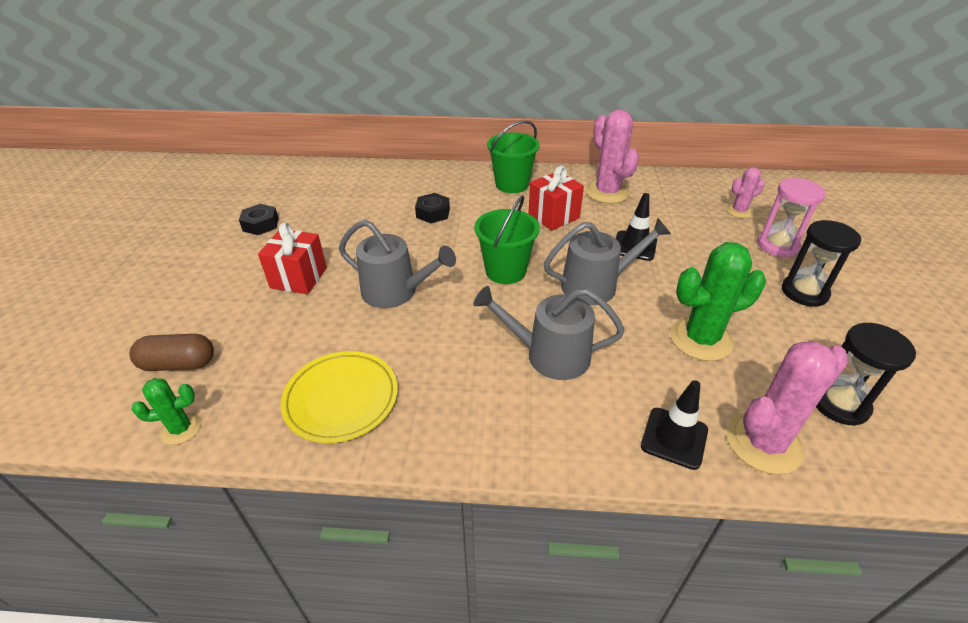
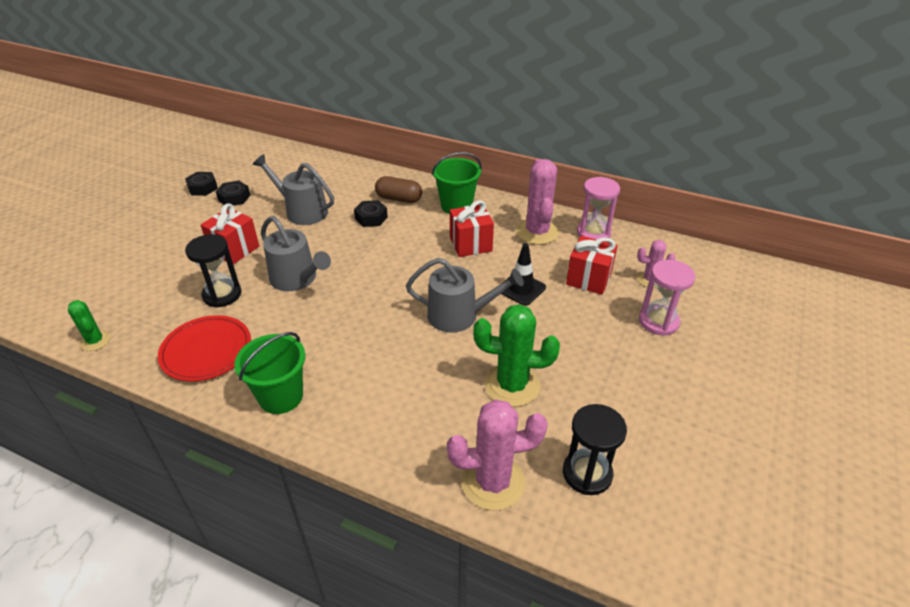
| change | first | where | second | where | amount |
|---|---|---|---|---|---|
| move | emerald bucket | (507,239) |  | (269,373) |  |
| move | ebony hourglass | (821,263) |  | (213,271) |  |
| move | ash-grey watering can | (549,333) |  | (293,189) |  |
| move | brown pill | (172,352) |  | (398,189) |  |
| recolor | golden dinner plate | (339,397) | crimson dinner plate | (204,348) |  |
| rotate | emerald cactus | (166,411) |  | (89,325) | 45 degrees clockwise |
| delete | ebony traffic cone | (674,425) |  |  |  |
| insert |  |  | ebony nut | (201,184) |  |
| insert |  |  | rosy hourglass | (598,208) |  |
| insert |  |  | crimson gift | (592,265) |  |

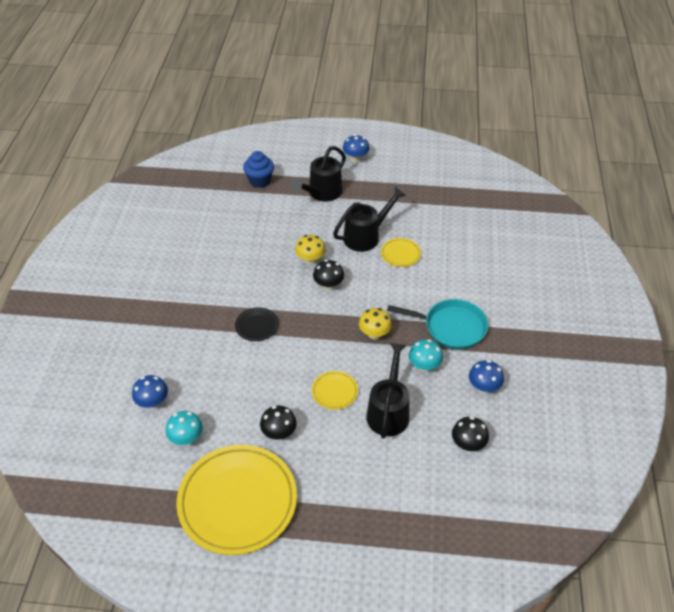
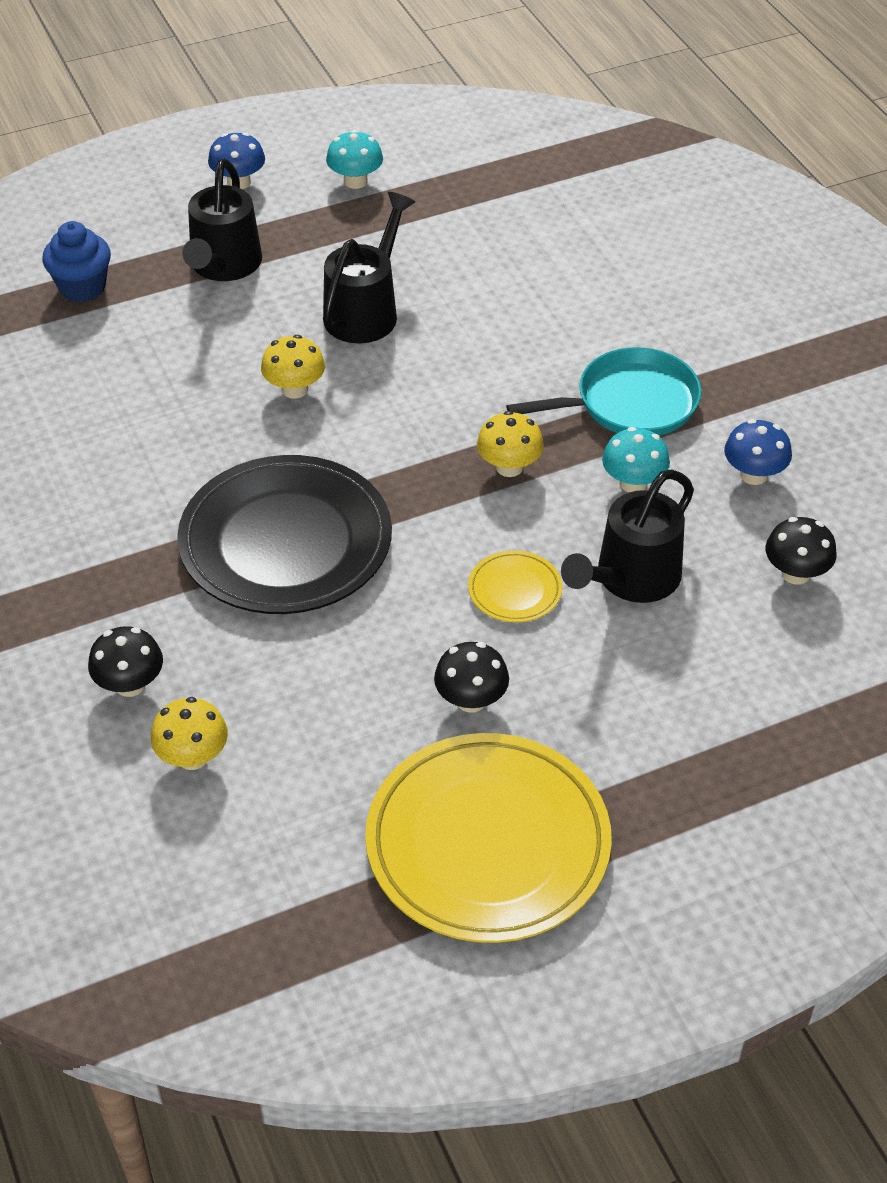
| change | first | where | second | where | amount |
|---|---|---|---|---|---|
| delete | golden dinner plate | (401,252) |  |  |  |
| move | ebony toadstool | (328,275) |  | (125,661) |  |
| resize | ebony dinner plate | (257,324) |  | (284,534) | x2.31 |
| rotate | ebony watering can | (387,391) |  | (627,536) | 120 degrees counterclockwise |
| recolor | cobalt toadstool | (150,392) | golden toadstool | (189,733) |  |
| move | aqua toadstool | (184,428) |  | (354,159) |  |

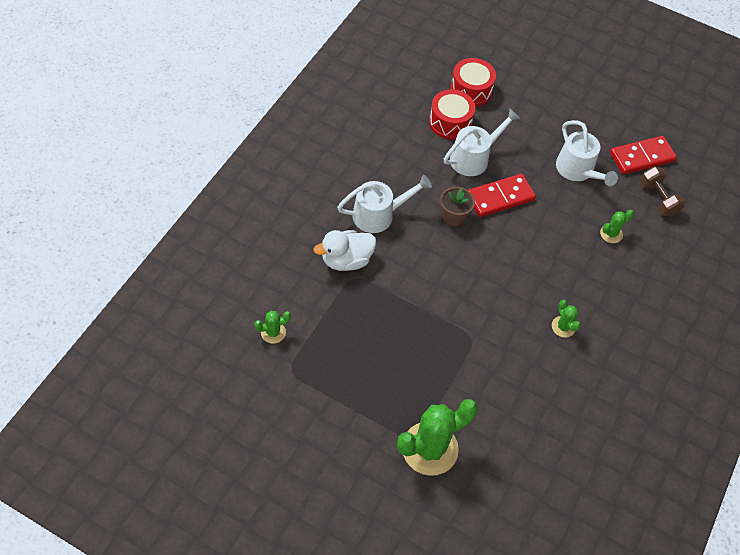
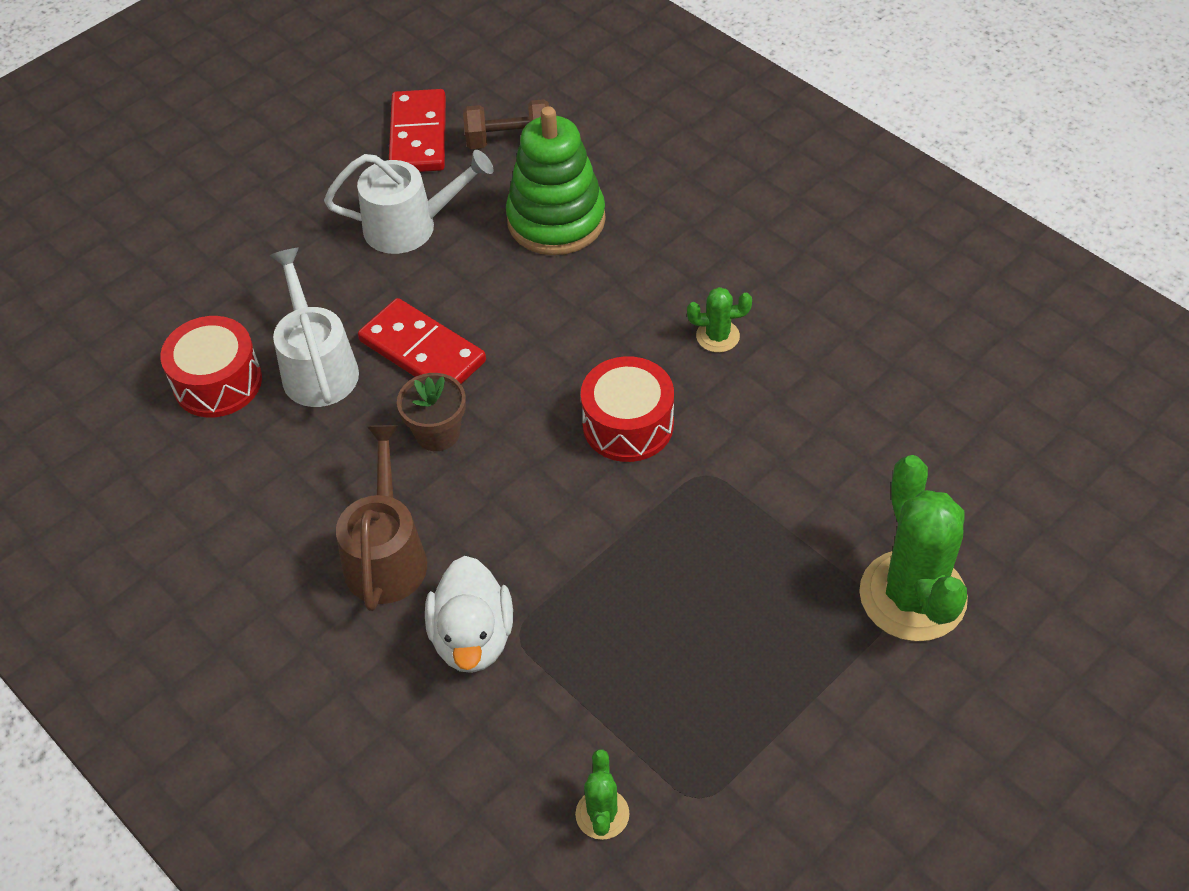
| change | first | where | second | where | amount |
|---|---|---|---|---|---|
| move | crimson toy drum | (473,82) |  | (627,409) |  |
| recolor | white watering can | (384,203) | brown watering can | (381,518) |  |
| rotate | crimson domino piece | (502,195) |  | (422,341) | 45 degrees counterclockwise |
| replace | emerald cactus | (617,226) | emerald stacking rings | (556,180) |  |

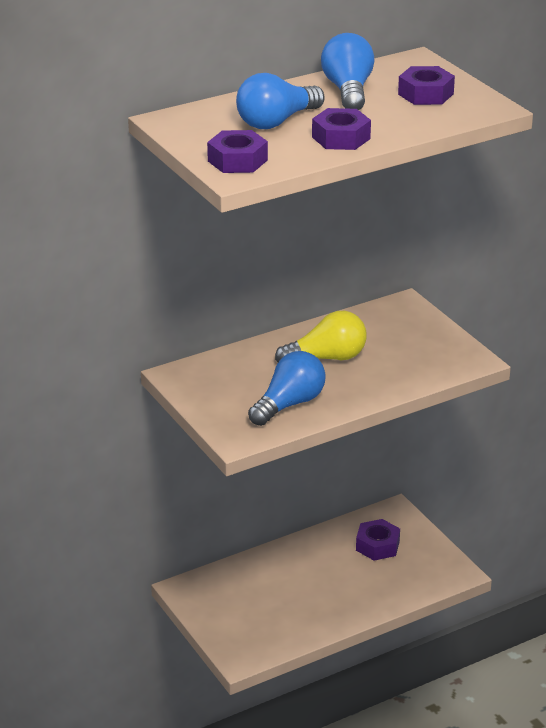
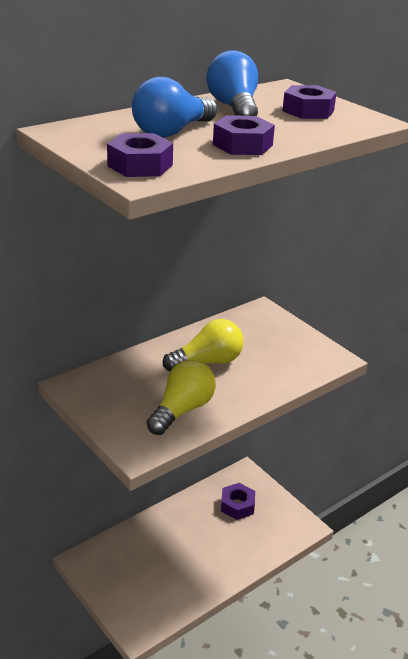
| change | first | where | second | where | amount |
|---|---|---|---|---|---|
| recolor | cobalt light bulb | (287,388) | golden light bulb | (181,397) |  |

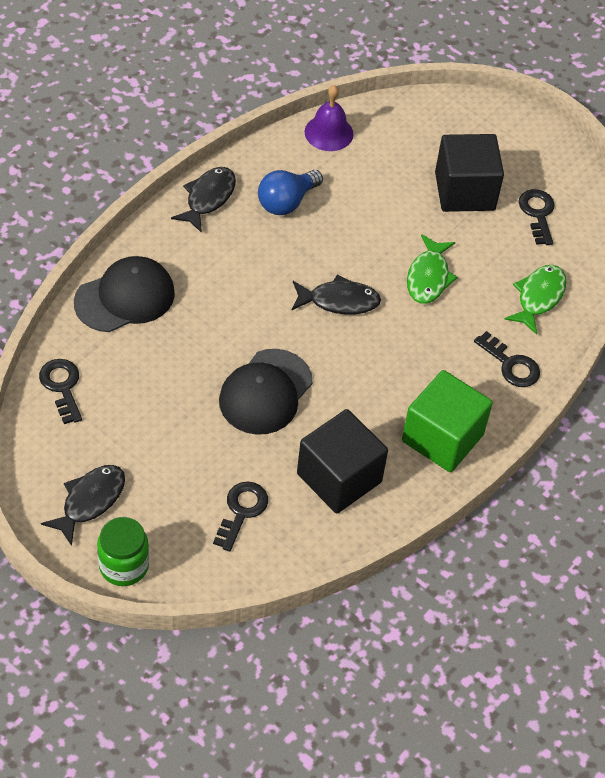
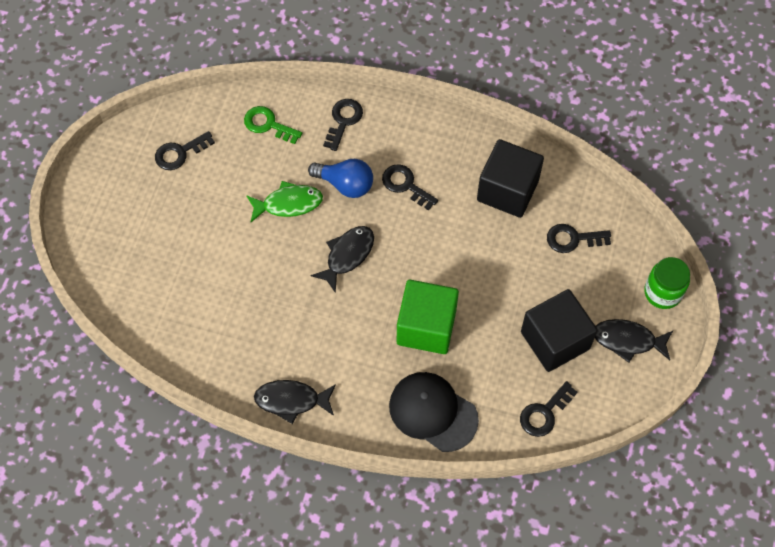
| change | first | where | second | where | amount |
|---|---|---|---|---|---|
| delete | royal purple hand bell | (329,118) |  |  |  |
| move | ebony solid cube | (469,173) |  | (559,330) |  |
| move | cobalt light bulb | (290,192) |  | (340,178) |  |
| replace | emerald fish | (535,300) | emerald key | (273,125) |  |
| rotate | ebony fish | (336,294) |  | (342,259) | 60 degrees clockwise |
| delete | ebony peaked cap | (266,392) |  |  |  |
| move | emerald solid cube | (447,421) |  | (428,317) |  |
| insert |  |  | ebony key | (410,187) |  |

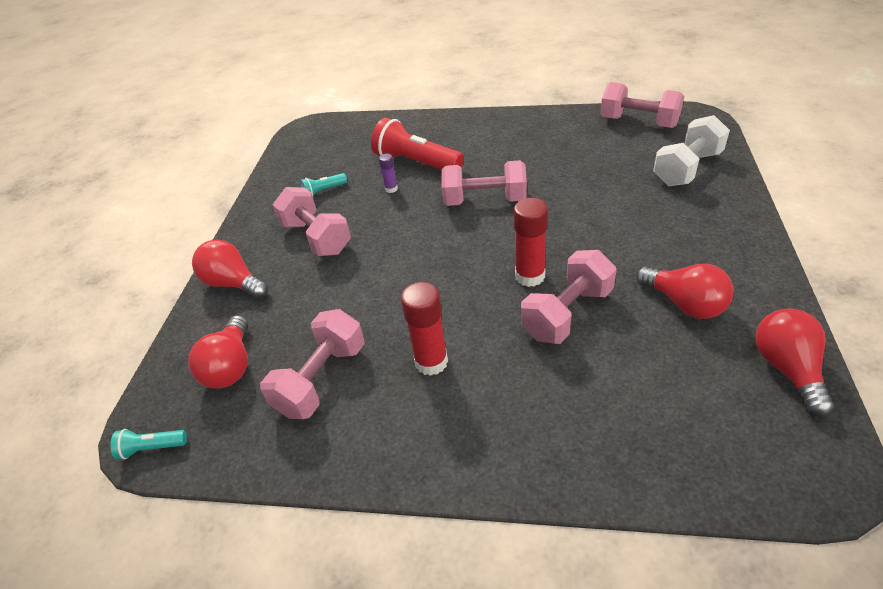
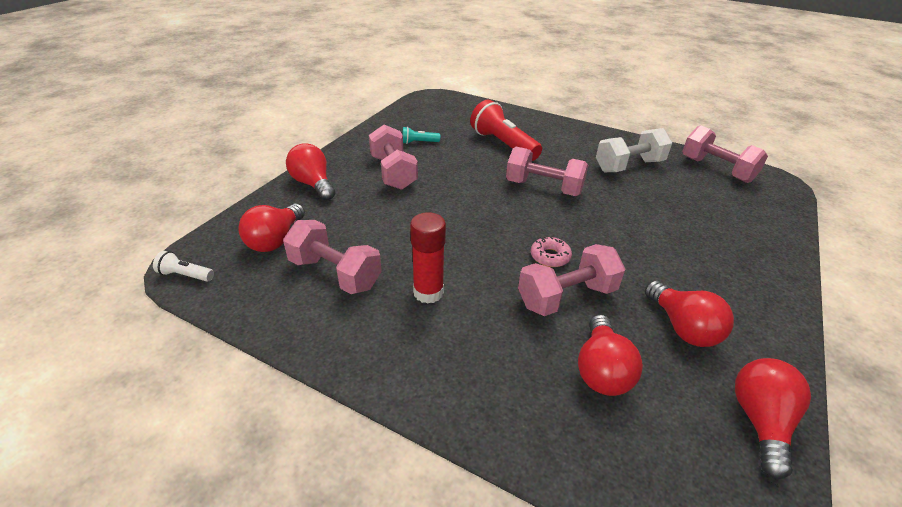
| change | first | where | second | where | amount |
|---|---|---|---|---|---|
| move | white free weight | (691,150) |  | (634,150) |  |
| delete | royal purple stick of glue | (388,173) |  |  |  |
| replace | crimson stick of glue | (531,242) | rosy doughnut | (551,252) |  |
| rotate | rosy free weight | (312,364) |  | (332,257) | 75 degrees clockwise |
| recolor | aqua flashlight | (148,444) | white flashlight | (183,266) |  |
| insert |  |  | crimson light bulb | (610,355) |  |

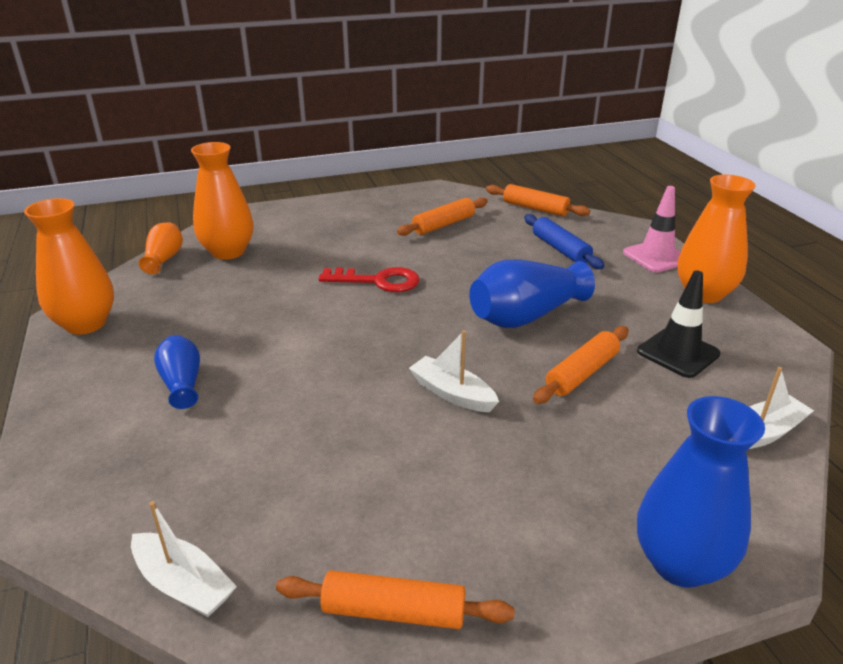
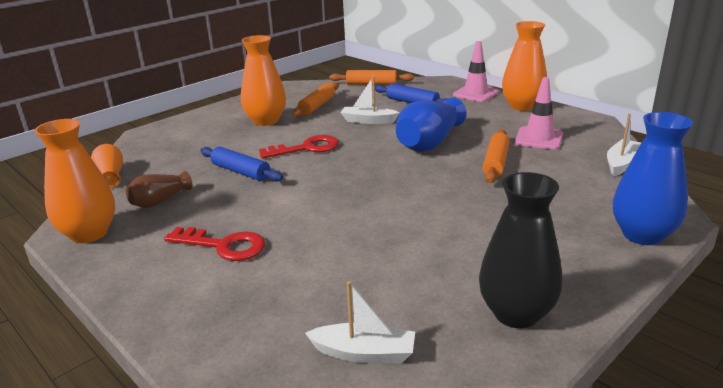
| change | first | where | second | where | amount |
|---|---|---|---|---|---|
| move | orange-coloured vase | (222,201) |  | (263,80) |  |
| recolor | ebony traffic cone | (678,324) | rosy traffic cone | (539,113) |  |
| move | white toy boat | (454,371) |  | (370,100) |  |
| replace | cobalt vase | (177,372) | crimson key | (214,244) |  |
| replace | orange-coloured dough roller | (395,599) | ebony vase | (520,250) |  |
| insert |  |  | cobalt dough roller | (241,164) |  |
| insert |  |  | brown vase | (159,189) |  |

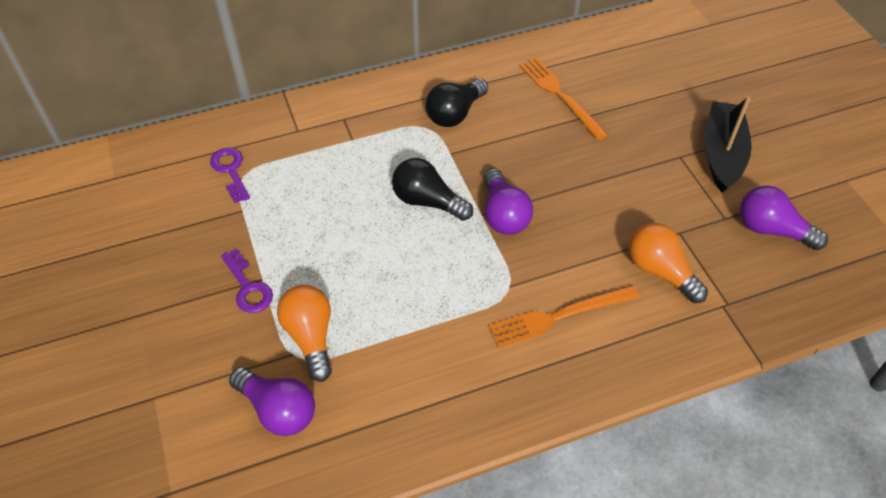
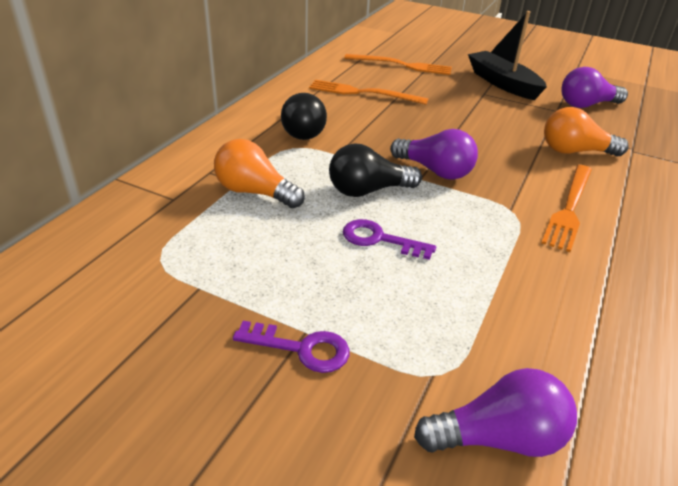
| change | first | where | second | where | amount |
|---|---|---|---|---|---|
| move | royal purple key | (230,175) |  | (389,239) |  |
| move | orange-coloured light bulb | (304,333) |  | (259,173) |  |
| insert |  |  | orange-coloured dinner fork | (398,64) |  |

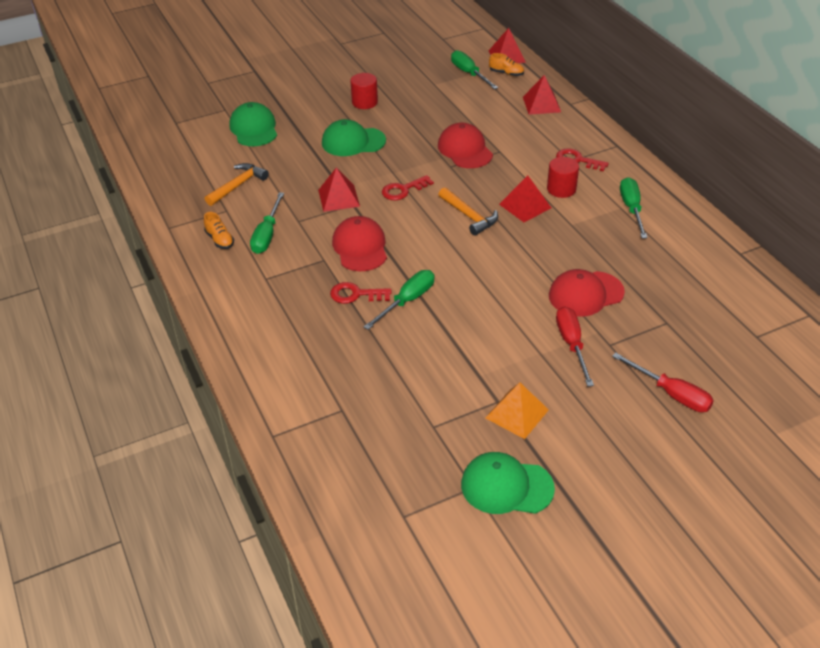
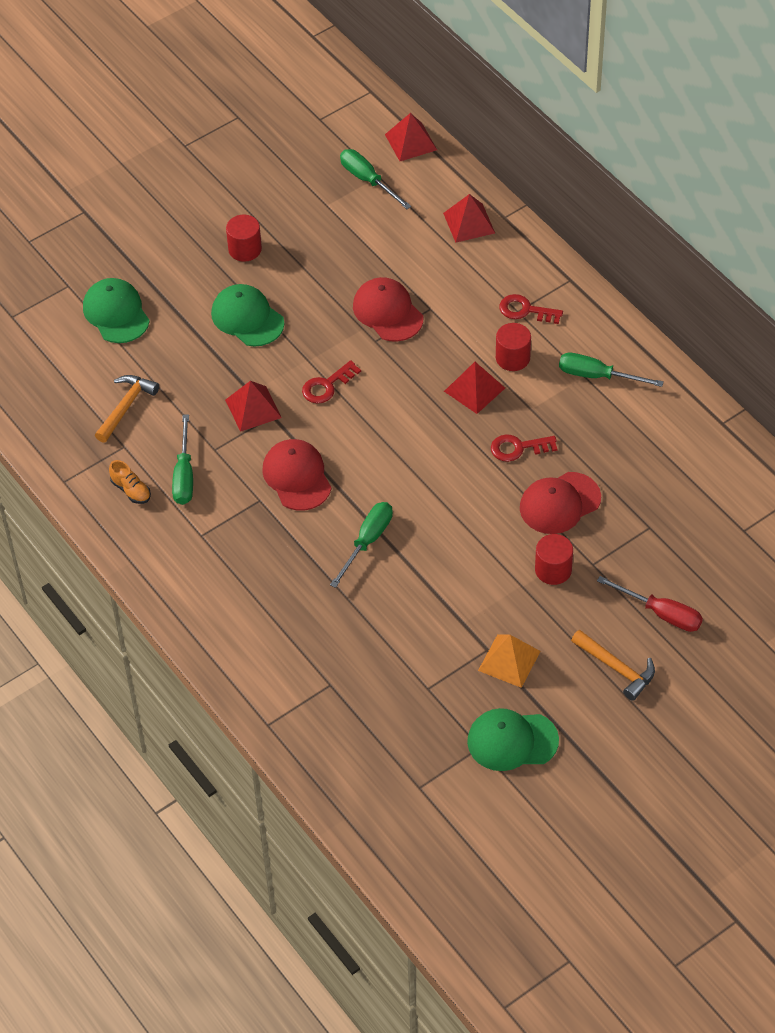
| change | first | where | second | where | amount |
|---|---|---|---|---|---|
| delete | orange-coloured sneaker | (506,64) |  |  |  |
| rotate | emerald peaked cap | (354,137) |  | (247,315) | 60 degrees clockwise |
| rotate | emerald flat screwdriver | (634,207) |  | (611,370) | 60 degrees counterclockwise |
| move | orange-coloured carpenter's hammer | (468,211) |  | (613,665) |  |
| move | crimson key | (361,293) |  | (524,448) |  |
| replace | crimson flat screwdriver | (575,346) | crimson cylinder shape | (554,559) |  |

